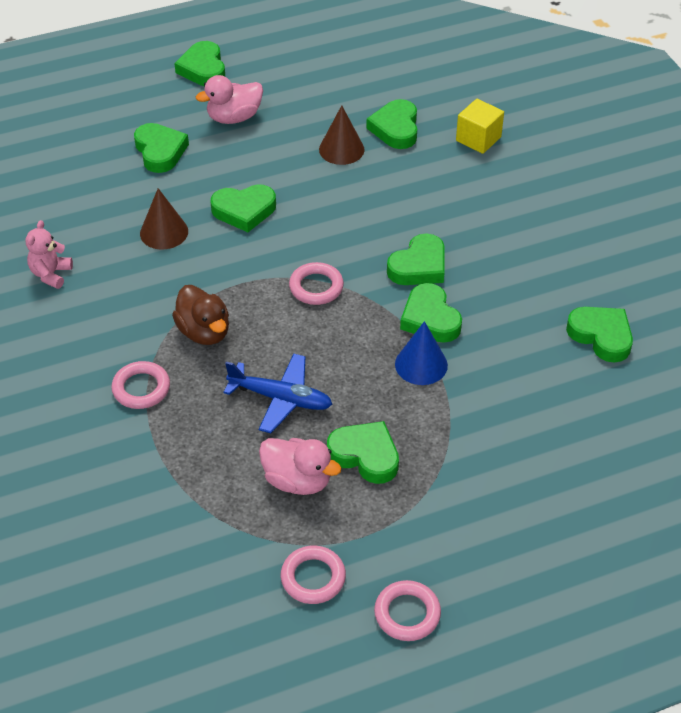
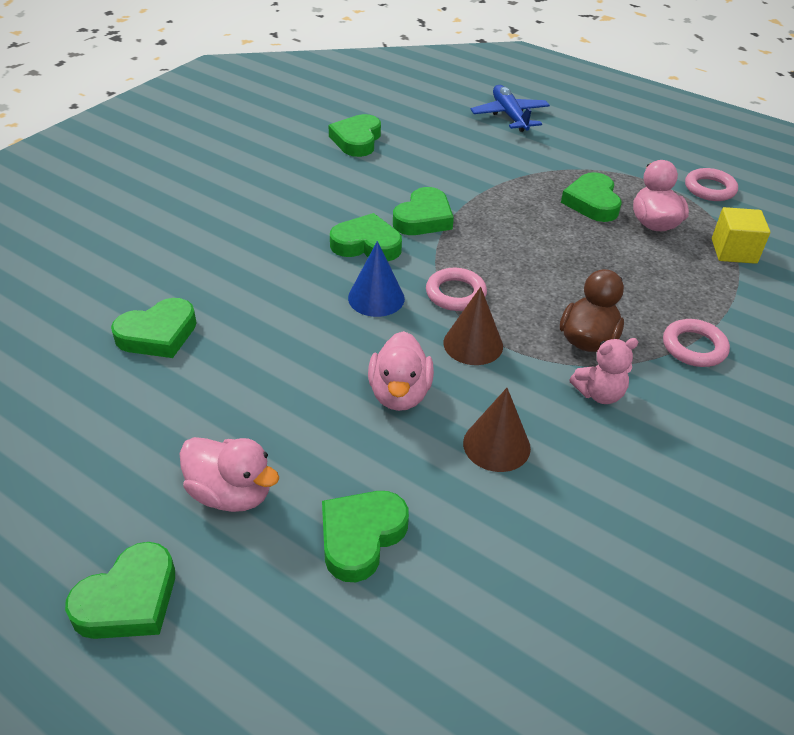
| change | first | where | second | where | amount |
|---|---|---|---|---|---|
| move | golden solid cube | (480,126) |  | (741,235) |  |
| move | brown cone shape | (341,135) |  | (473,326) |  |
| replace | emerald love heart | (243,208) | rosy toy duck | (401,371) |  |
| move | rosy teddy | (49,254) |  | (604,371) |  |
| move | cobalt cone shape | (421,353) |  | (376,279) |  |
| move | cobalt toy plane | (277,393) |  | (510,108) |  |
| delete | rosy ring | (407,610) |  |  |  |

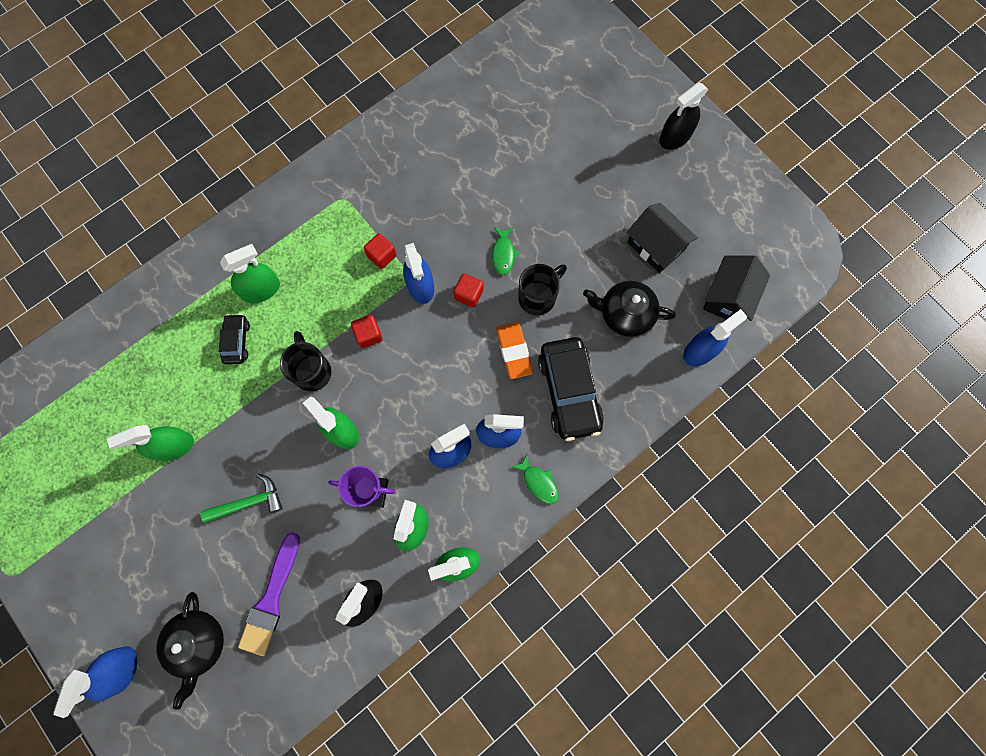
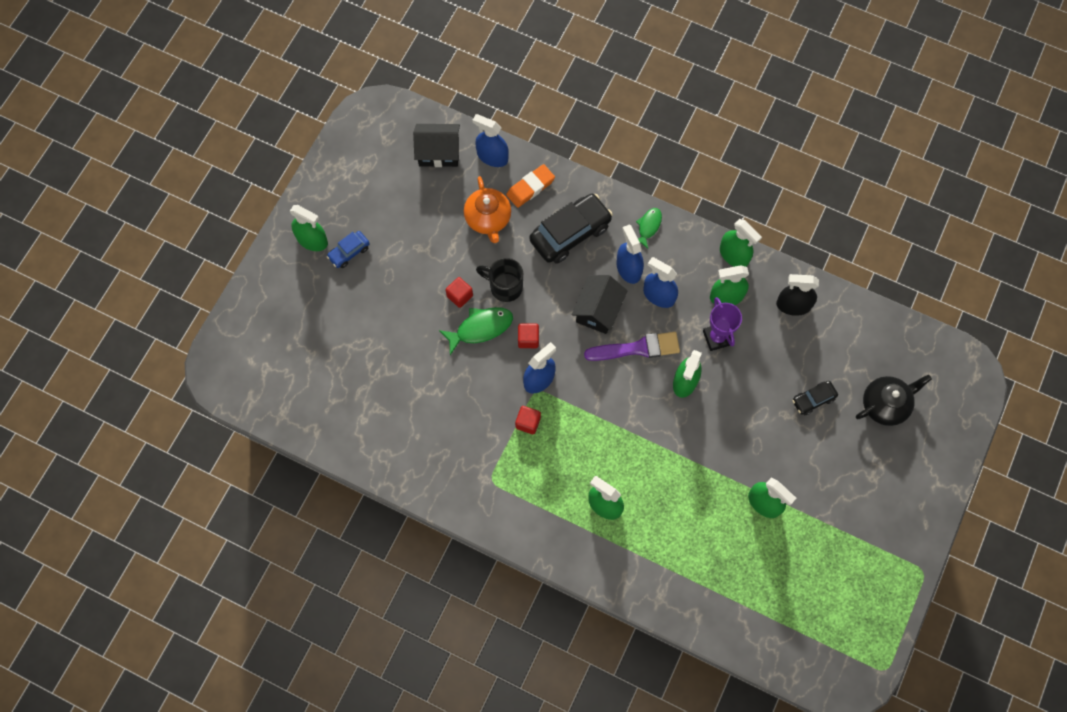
| change | first | where | second | where | amount |
|---|---|---|---|---|---|
| recolor | ebony sprayer | (683,116) | emerald sprayer | (309,228) |  |
| move | ebony house | (662,238) |  | (600,304) |  |
| resize | emerald fish | (506,251) |  | (476,331) | x1.61 |
| recolor | ebony tea pot | (629,309) | orange-coloured tea pot | (487,209) |  |
| move | ebony car | (234,339) |  | (815,398) |  |
| move | crimson solid cube | (367,331) |  | (459,292) |  |
| move | orange-coloured pencil eraser | (514,350) |  | (530,186) |  |
| delete | ebony coffee mug | (306,361) |  |  |  |
| delete | emerald carpenter's hammer | (241,498) |  |  |  |
| move | royal purple paint brush | (269,594) |  | (632,346) |  |
| delete | cobalt sprayer | (95,682) |  |  |  |
| insert |  |  | cobalt car | (348,249) |  |

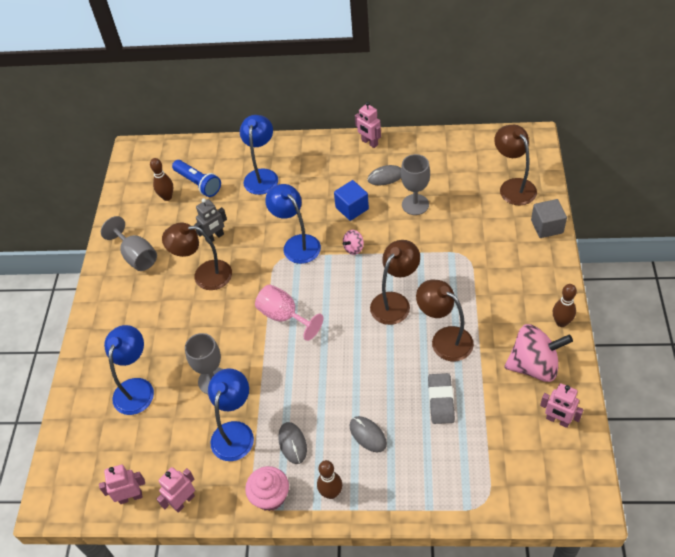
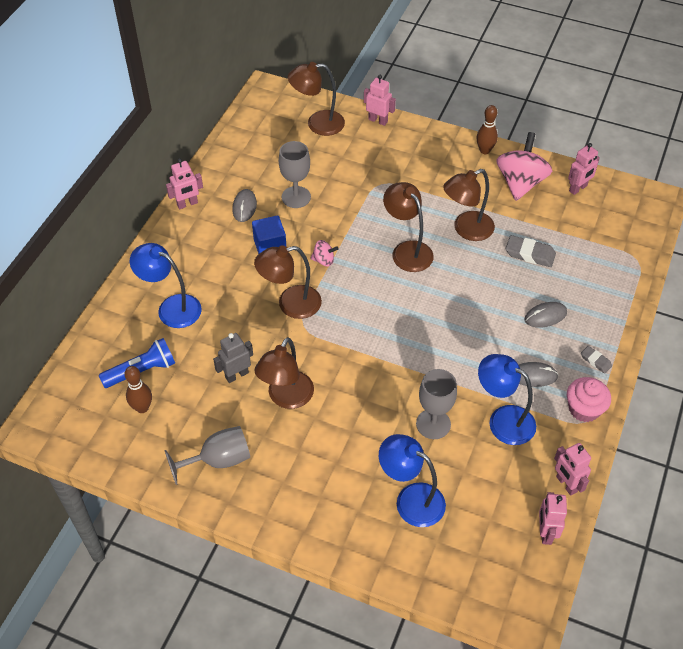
| change | first | where | second | where | amount |
|---|---|---|---|---|---|
| recolor | cobalt lamp | (293,224) | brown lamp | (288,282) |  |
| rotate | ash-grey toy robot | (210,220) |  | (233,358) | 105 degrees counterclockwise |
| replace | ash-grey solid cube | (549,218) | rosy toy robot | (380,100) |  |
| rotate | rosy spinning top | (353,242) |  | (324,253) | 60 degrees counterclockwise |
| delete | rosy wine glass | (289,312) |  |  |  |
| replace | brown skittle | (329,479) | ash-grey pencil eraser | (596,359) |  |

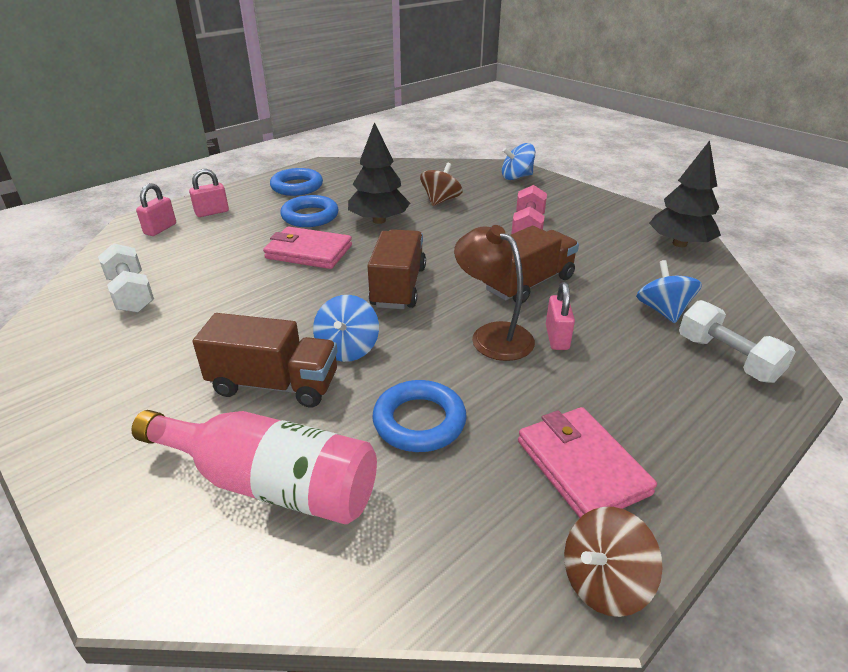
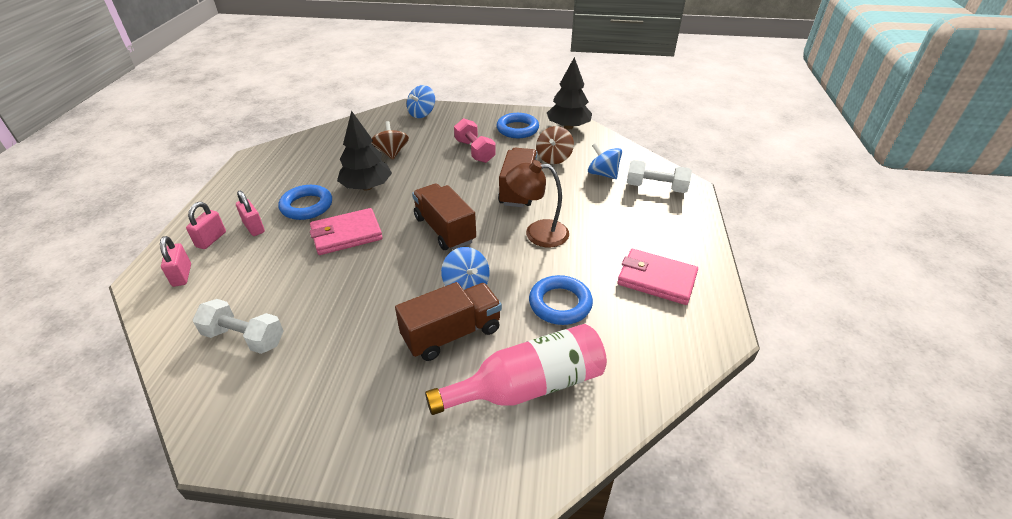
| change | first | where | second | where | amount |
|---|---|---|---|---|---|
| move | cobalt ring | (296,182) |  | (517,125) |  |
| move | rosy padlock | (560,316) |  | (250,213) |  |
| move | brown spinning top | (613,562) |  | (555,145) |  |

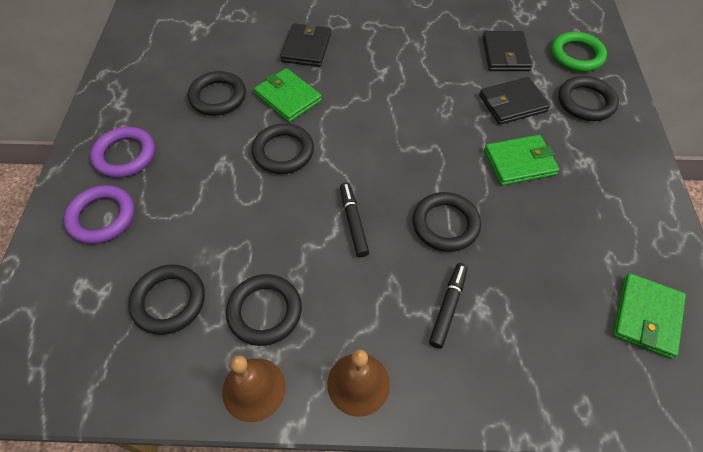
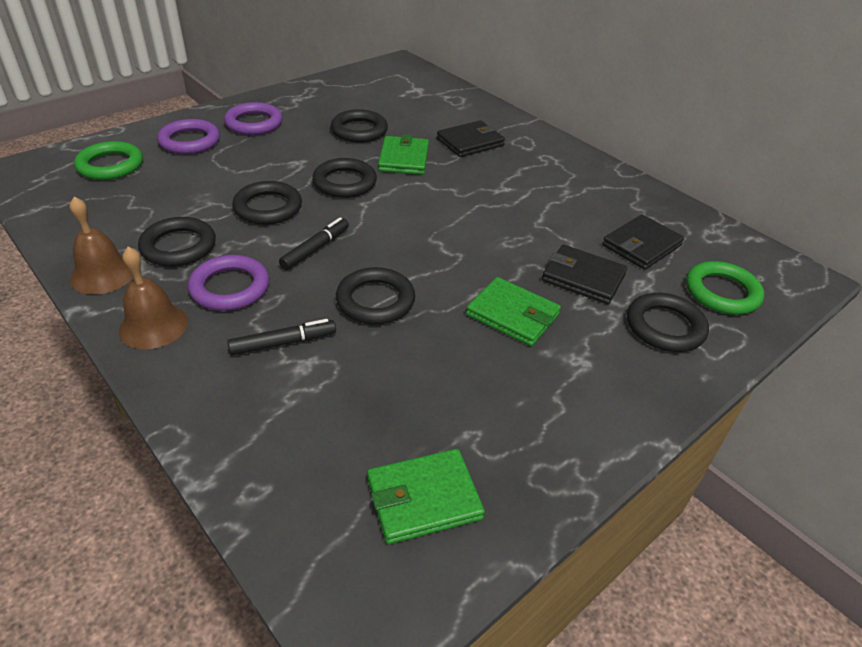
| change | first | where | second | where | amount |
|---|---|---|---|---|---|
| move | ebony ring | (166,299) |  | (267,203) |  |
| insert |  |  | emerald ring | (108,160) |  |
| insert |  |  | royal purple ring | (228,283) |  |

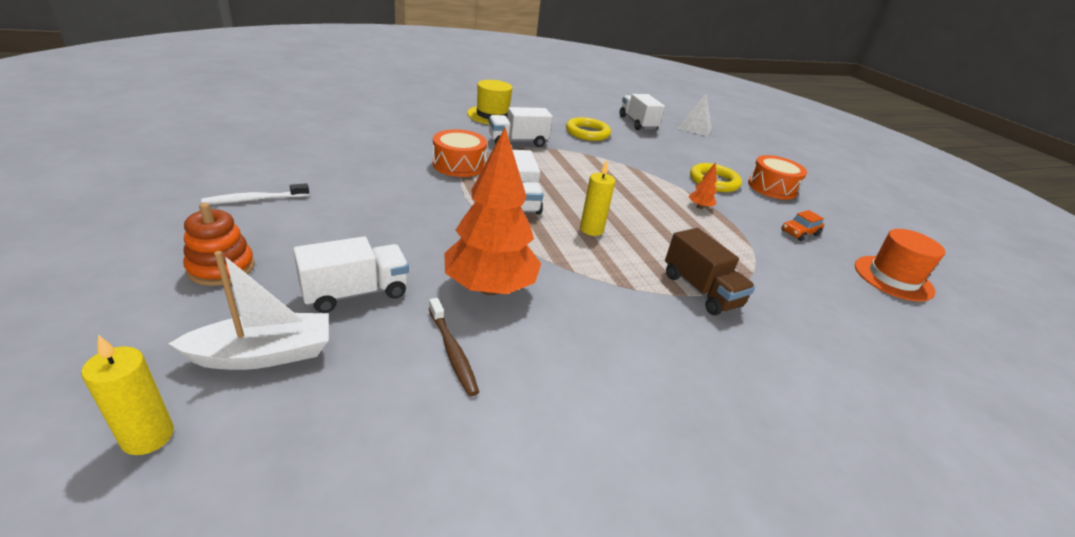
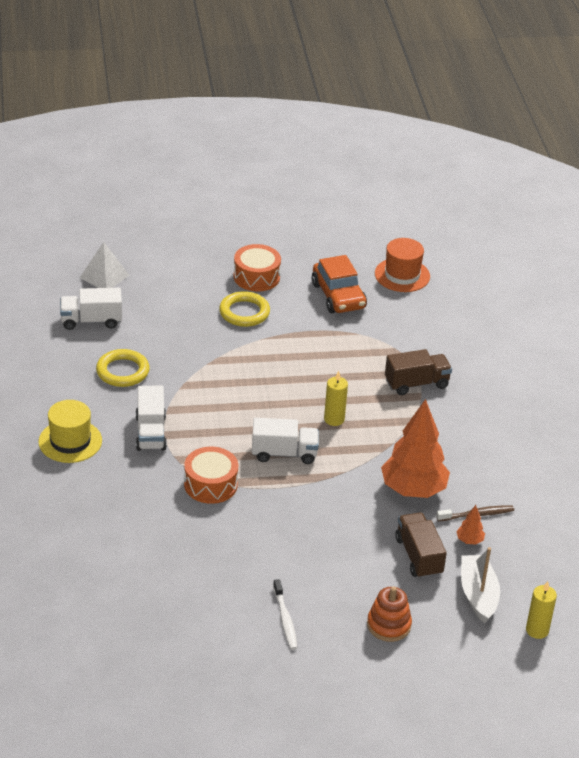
| change | first | where | second | where | amount |
|---|---|---|---|---|---|
| move | orange-coloured tree | (702,185) |  | (470,525) |  |
| resize | orange-coloured car | (802,225) |  | (339,284) | x1.95 |
| recolor | white toy truck | (351,274) | brown toy truck | (421,545) |  |

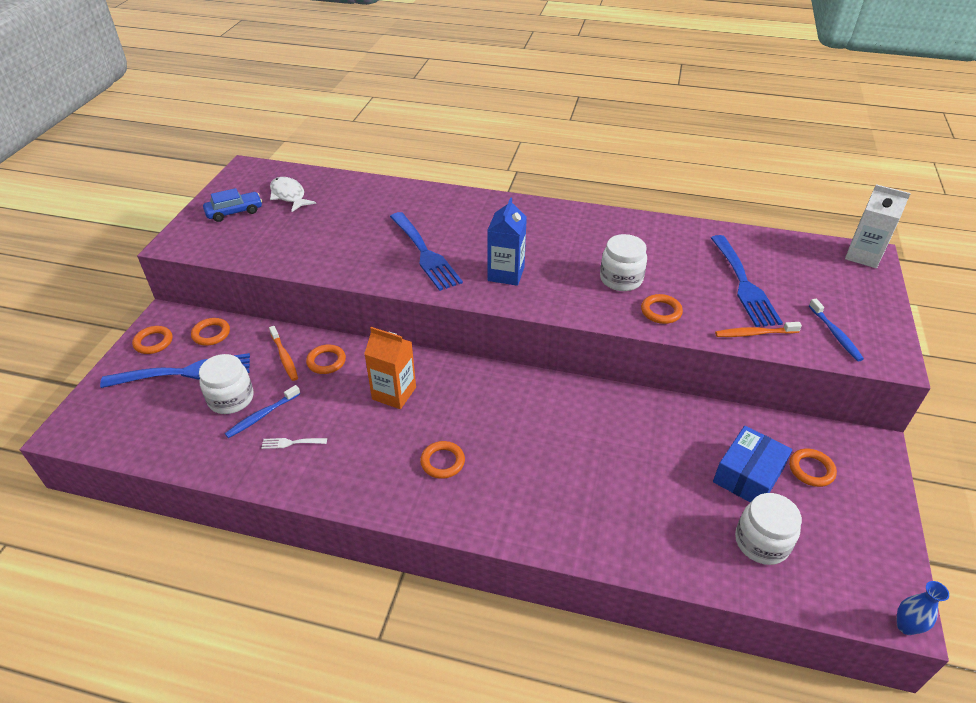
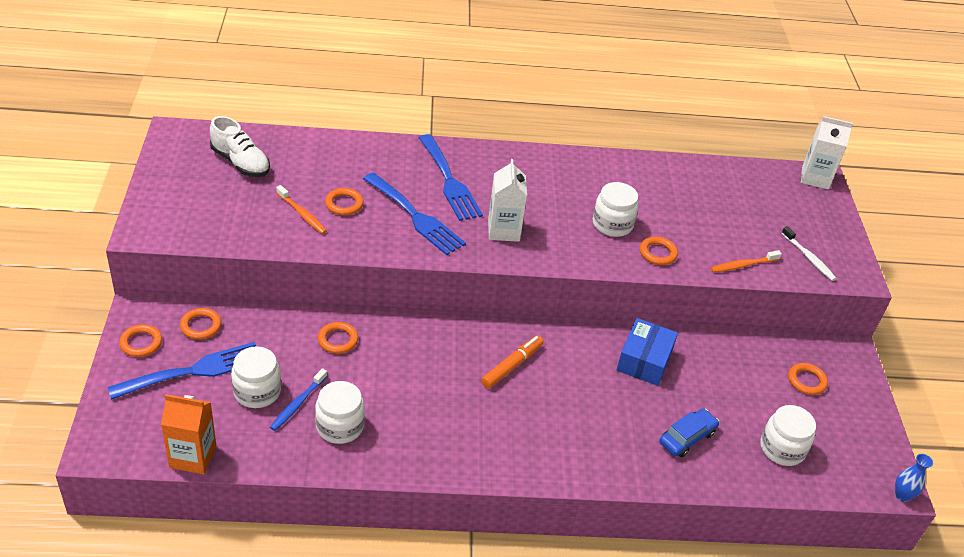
| change | first | where | second | where | amount |
|---|---|---|---|---|---|
| replace | white fish | (293,194) | white sneaker | (240,146) |  |
| move | cobalt car | (232,205) |  | (689,432) |  |
| recolor | cobalt juice carton | (507,241) | white juice carton | (507,200) |  |
| move | cobalt dinner fork | (747,281) |  | (451,177) |  |
| recolor | cobalt tooth brush | (836,330) | white tooth brush | (809,253) |  |
| move | orange-coloured tooth brush | (283,353) |  | (301,209) |  |
| move | orange-coloured juice carton | (390,368) |  | (188,434) |  |
| move | cobalt package | (752,464) |  | (647,352) |  |
| replace | white dinner fork | (294,443) | white jar | (340,412) |  |
| move | orange-coloured ring | (442,460) |  | (344,202) |  |
| insert |  |  | orange-coloured marker pen | (512,362) |  |

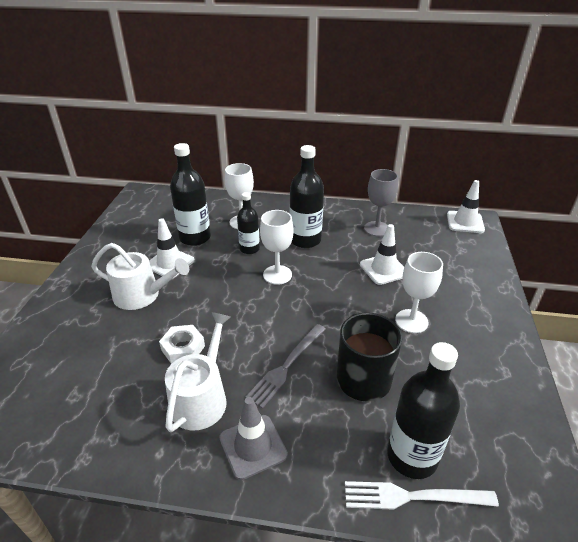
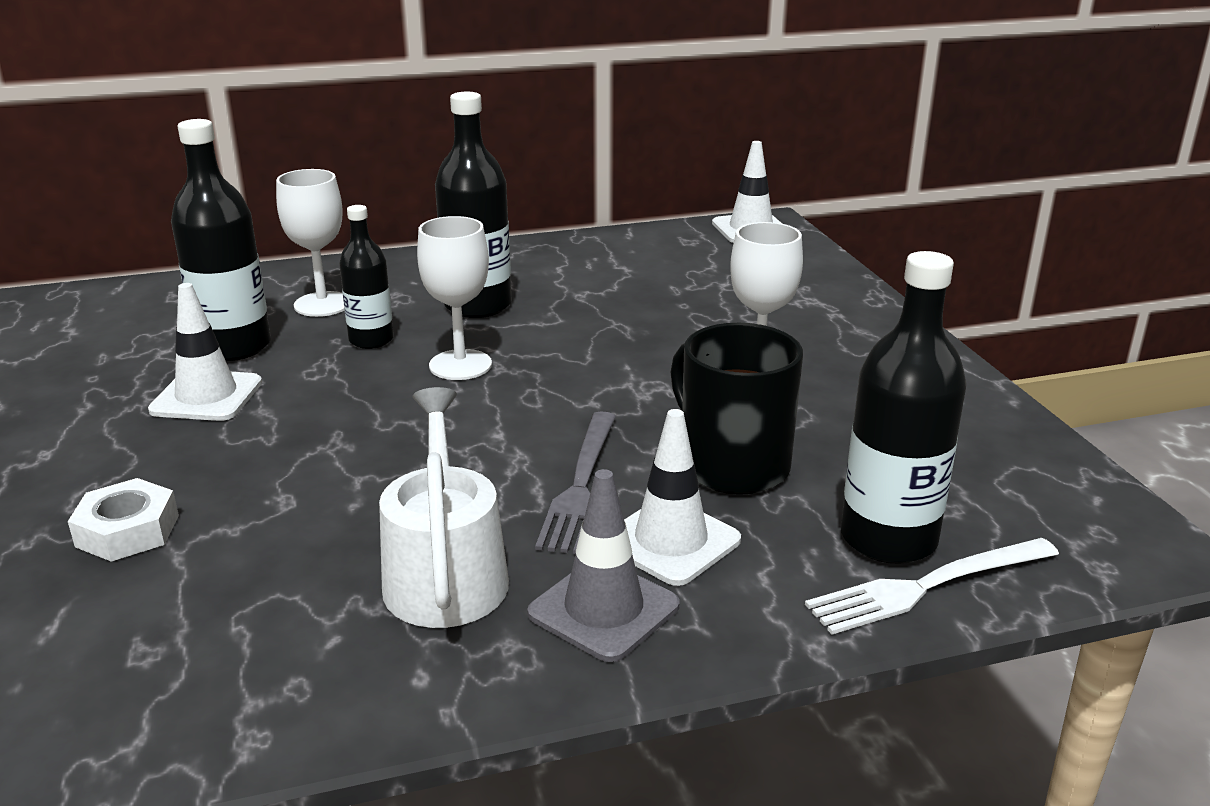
| change | first | where | second | where | amount |
|---|---|---|---|---|---|
| delete | ash-grey wine glass | (381,203) |  |  |  |
| move | white traffic cone | (382,254) |  | (682,497) |  |
| delete | white watering can | (140,276) |  |  |  |
| move | white nut | (182,344) |  | (123,520) |  |

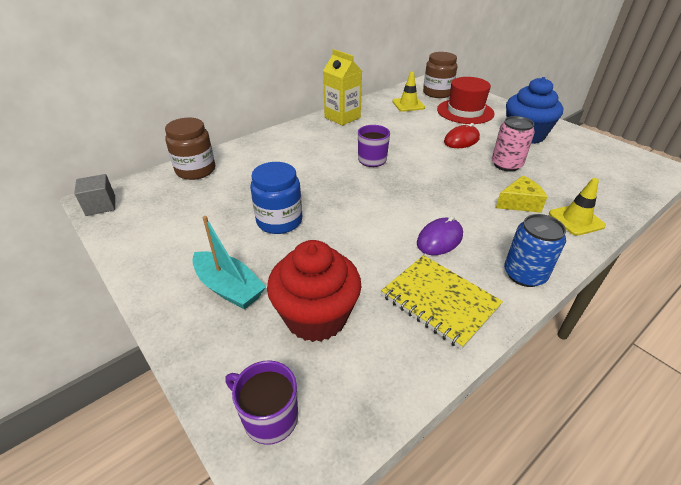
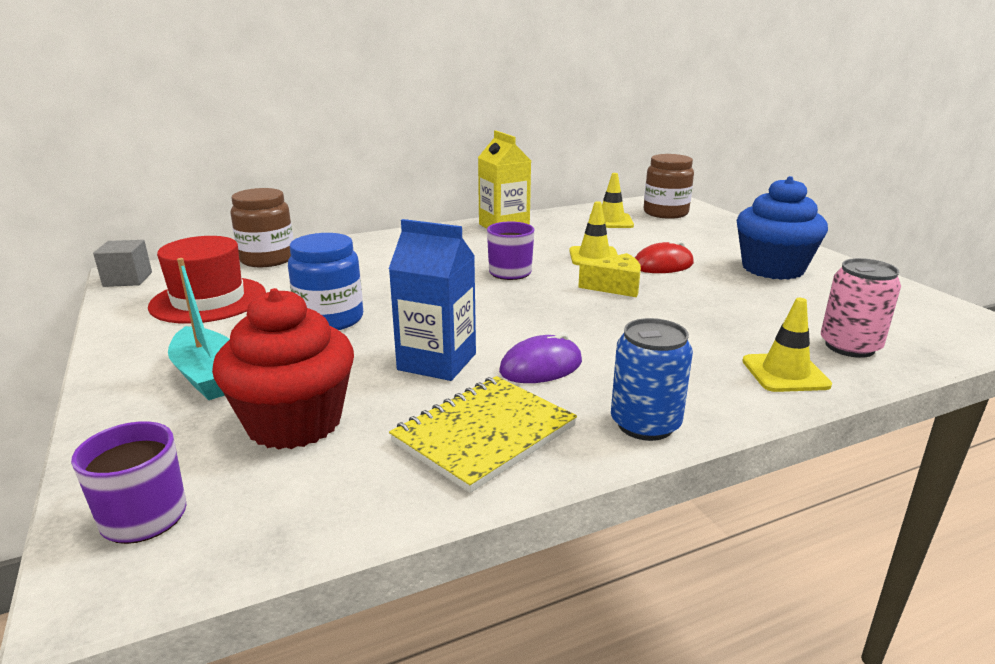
| change | first | where | second | where | amount |
|---|---|---|---|---|---|
| move | crimson top hat | (466,100) |  | (207,280) |  |
| move | rosy soda can | (513,144) |  | (861,308) |  |
| move | golden piece of cheese | (521,194) |  | (609,275) |  |
| rotate | golden notepad | (442,302) |  | (483,434) | 75 degrees clockwise |
| insert |  |  | golden traffic cone | (593,233) |  |
| insert |  |  | cobalt juice carton | (432,300) |  |

